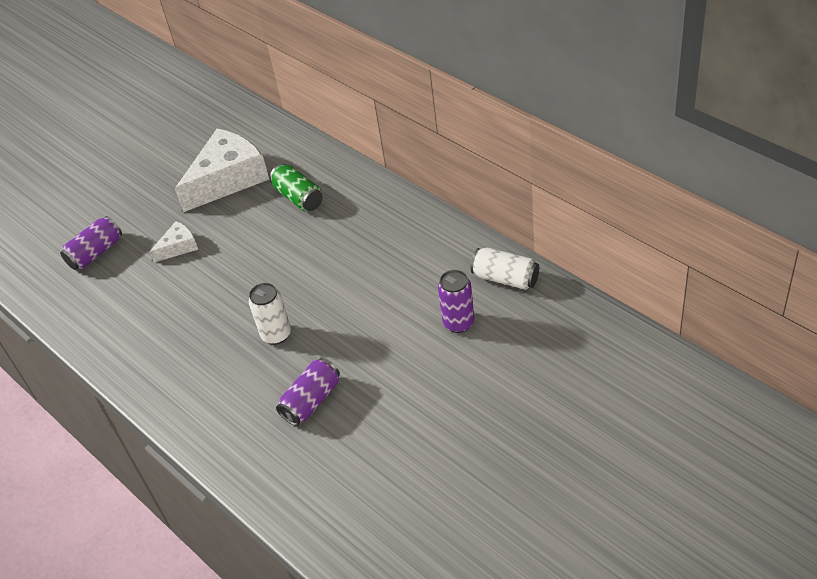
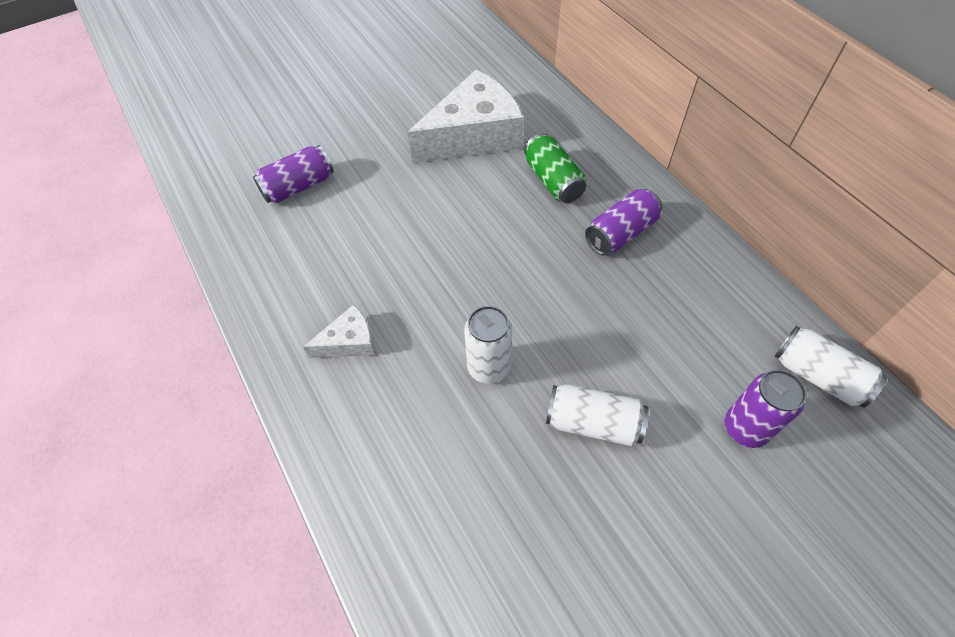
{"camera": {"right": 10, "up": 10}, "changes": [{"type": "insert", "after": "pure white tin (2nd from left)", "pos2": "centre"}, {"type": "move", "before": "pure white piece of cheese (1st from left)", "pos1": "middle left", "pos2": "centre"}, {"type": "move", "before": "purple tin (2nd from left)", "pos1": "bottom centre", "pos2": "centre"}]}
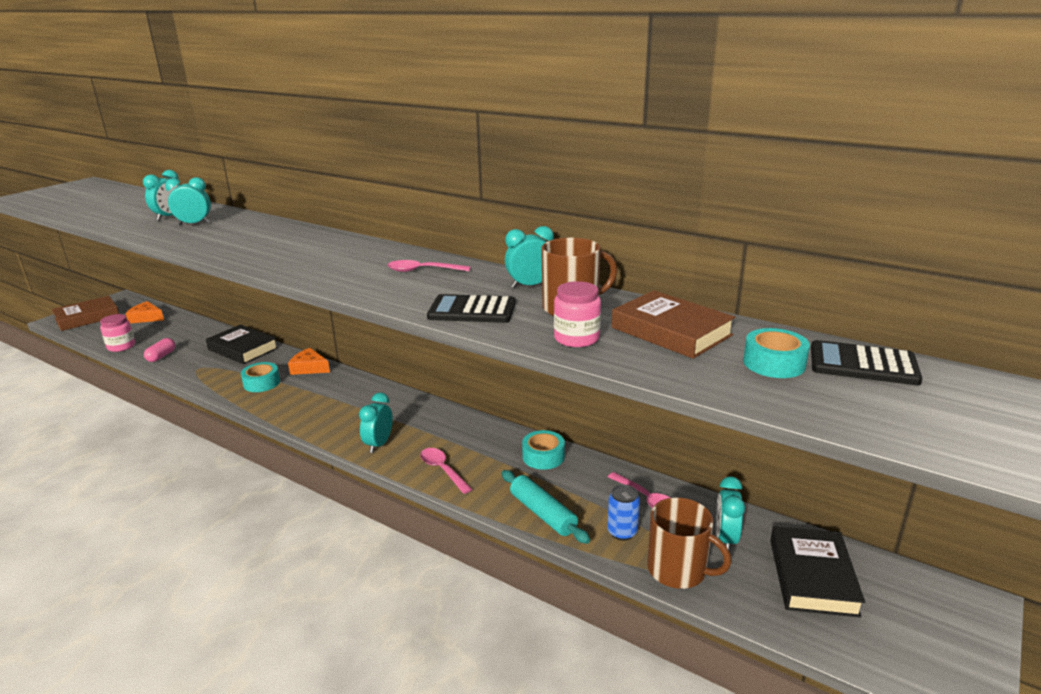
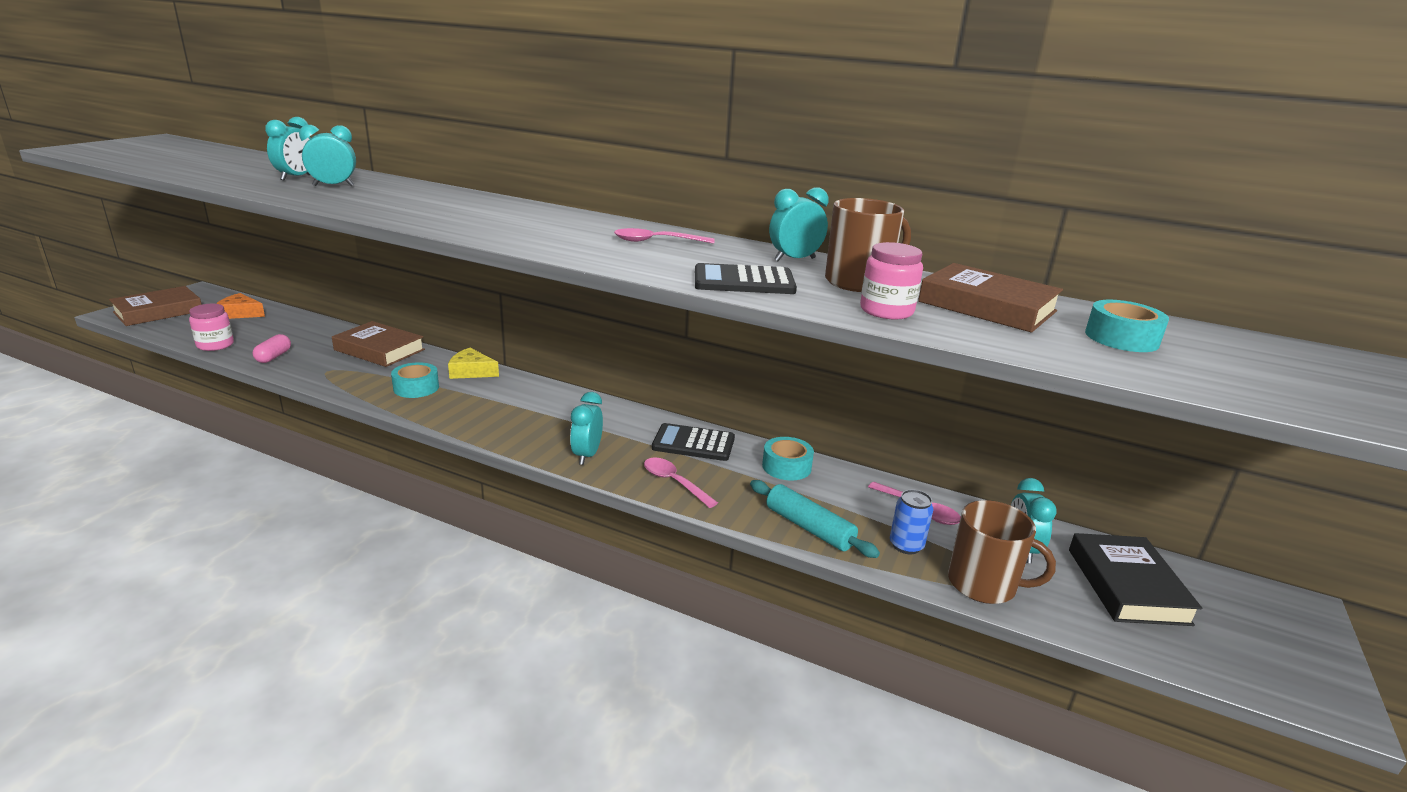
{"camera": {"right": -10, "up": 0}, "changes": [{"type": "move", "before": "ebony calculator (2nd from left in the first image)", "after": "ebony calculator (1st from left)", "pos1": "middle right", "pos2": "centre"}, {"type": "recolor", "before": "ebony hardcover (1st from left)", "after": "brown hardcover (2nd from left)", "pos1": "middle left", "pos2": "middle left"}, {"type": "recolor", "before": "bright orange piece of cheese (2nd from left)", "after": "golden piece of cheese", "pos1": "middle left", "pos2": "centre"}]}
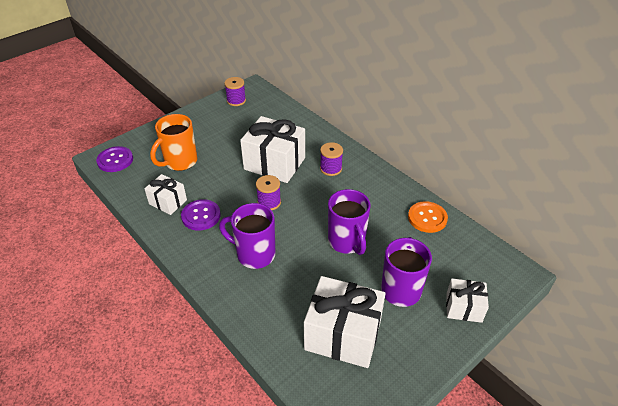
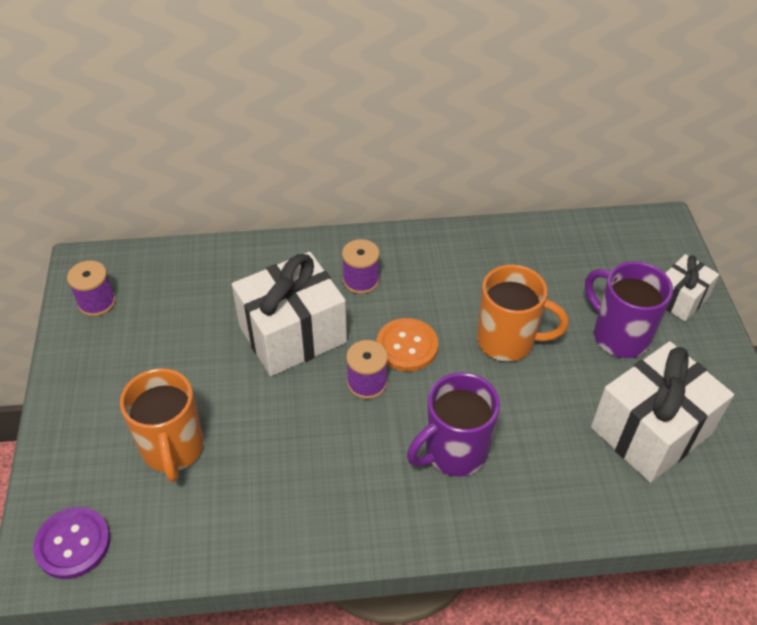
{"camera": {"right": -55, "up": 5}, "changes": [{"type": "delete", "before": "pure white present (1st from left)", "pos1": "middle left"}, {"type": "delete", "before": "purple button (2nd from left)", "pos1": "middle left"}, {"type": "move", "before": "bright orange button", "pos1": "middle right", "pos2": "centre"}, {"type": "recolor", "before": "purple coffee mug (2nd from left)", "after": "bright orange coffee mug (2nd from left)", "pos1": "centre", "pos2": "middle right"}]}
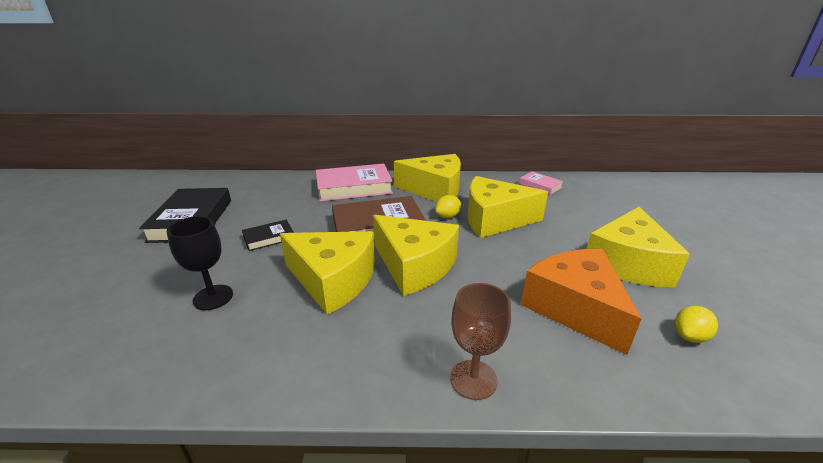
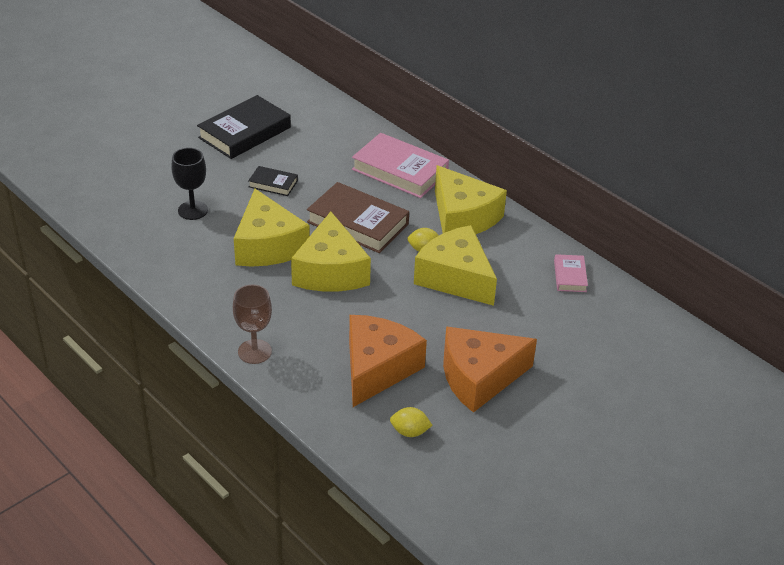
{"camera": {"right": 45, "up": 10}, "changes": [{"type": "recolor", "before": "golden piece of cheese (5th from left)", "after": "bright orange piece of cheese (2nd from left)", "pos1": "middle right", "pos2": "centre"}]}
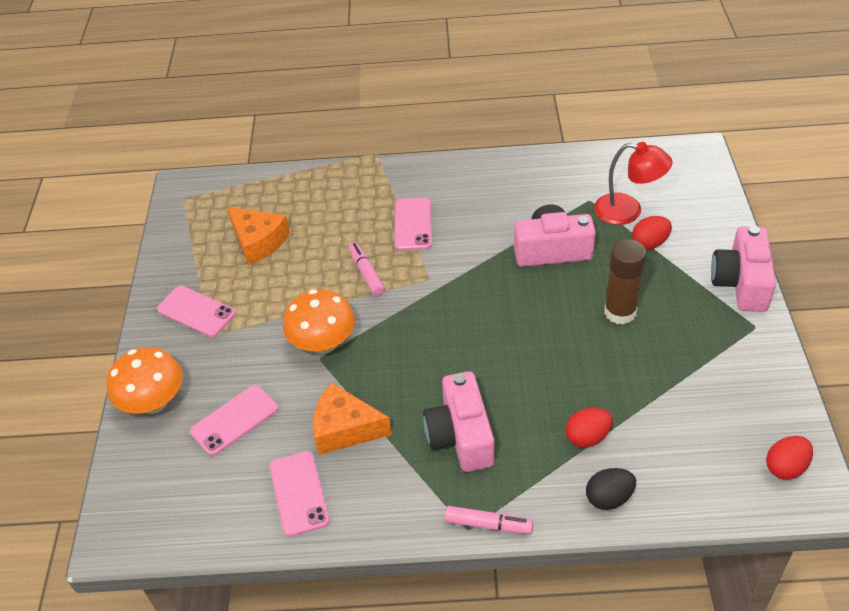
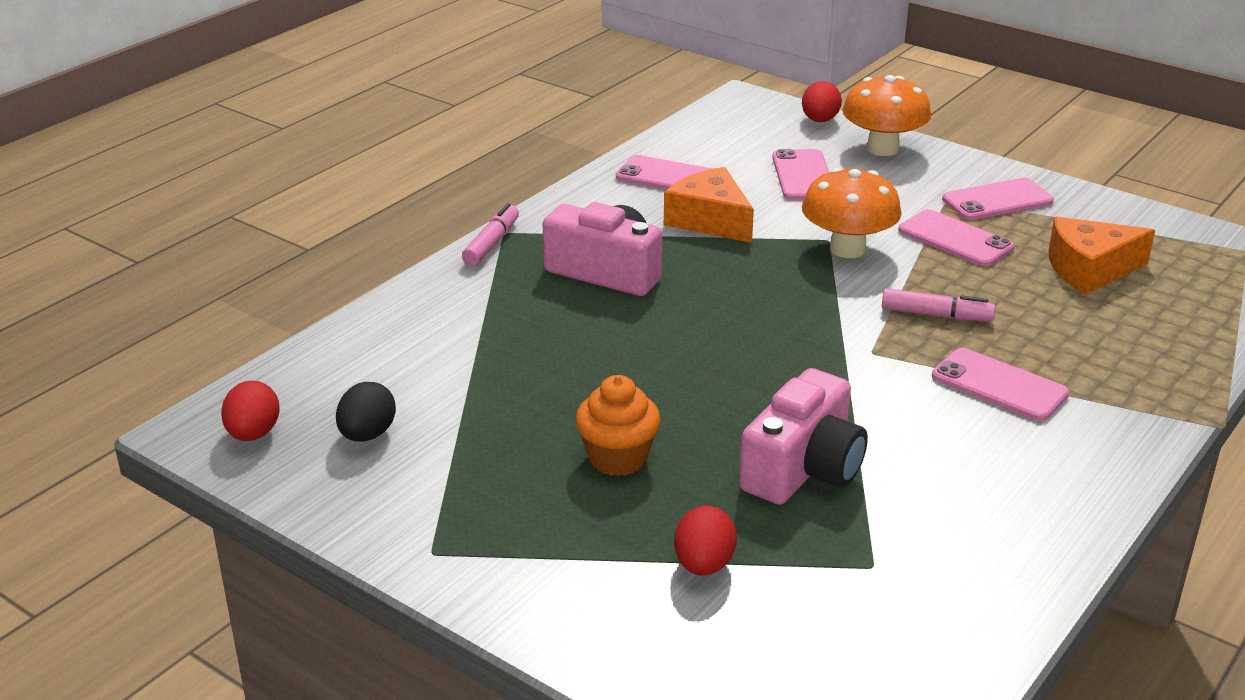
{"camera": {"right": 125, "up": -15}, "changes": [{"type": "delete", "before": "crimson lamp", "pos1": "top right"}, {"type": "delete", "before": "rose-pink photo camera (3rd from left)", "pos1": "middle right"}, {"type": "insert", "after": "rose-pink mobile phone (3rd from left)", "pos2": "middle right"}, {"type": "move", "before": "crimson toy egg (1st from left in the first image)", "after": "crimson toy egg (3rd from left)", "pos1": "bottom right", "pos2": "top centre"}, {"type": "move", "before": "ebony toy egg", "pos1": "bottom right", "pos2": "middle left"}, {"type": "replace", "before": "brown glue stick", "after": "bright orange fairy cake", "pos1": "middle right", "pos2": "centre"}, {"type": "rotate", "before": "bright orange piece of cheese (2nd from left in the first image)", "pos1": "bottom centre", "pos2": "top centre", "turn": -90}, {"type": "rotate", "before": "rose-pink marker pen (2nd from left in the first image)", "pos1": "bottom centre", "pos2": "centre", "turn": 150}]}
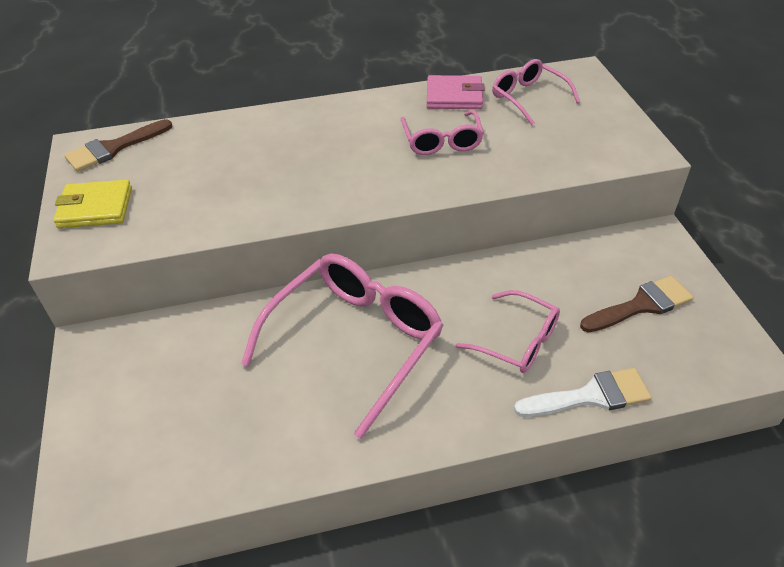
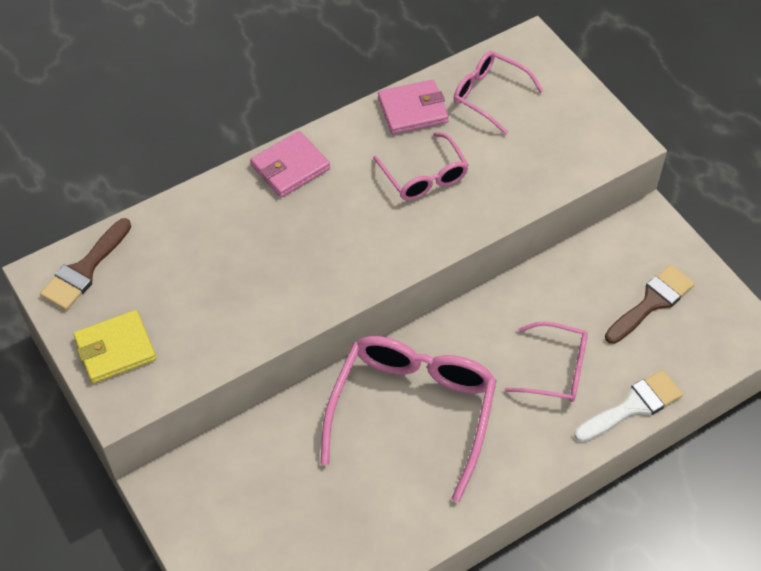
{"camera": {"right": -20, "up": 10}, "changes": [{"type": "insert", "after": "rose-pink billfold (1st from left)", "pos2": "top centre"}]}
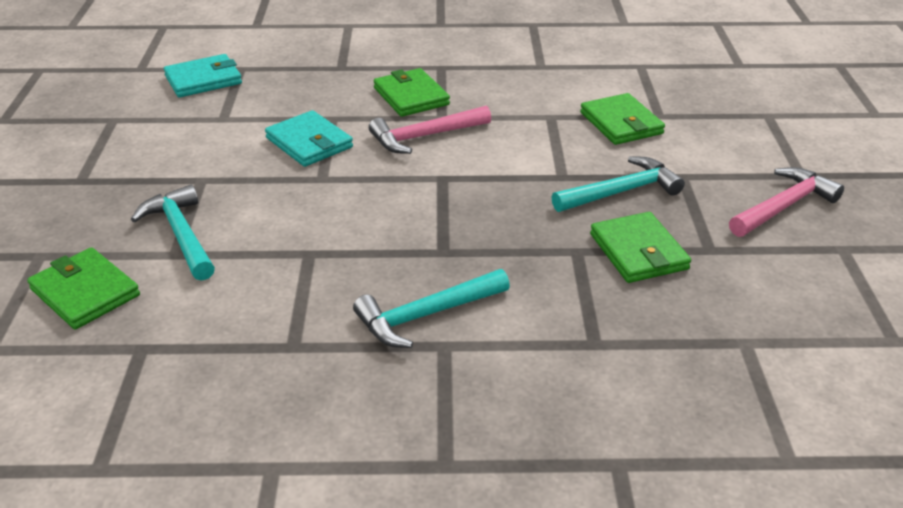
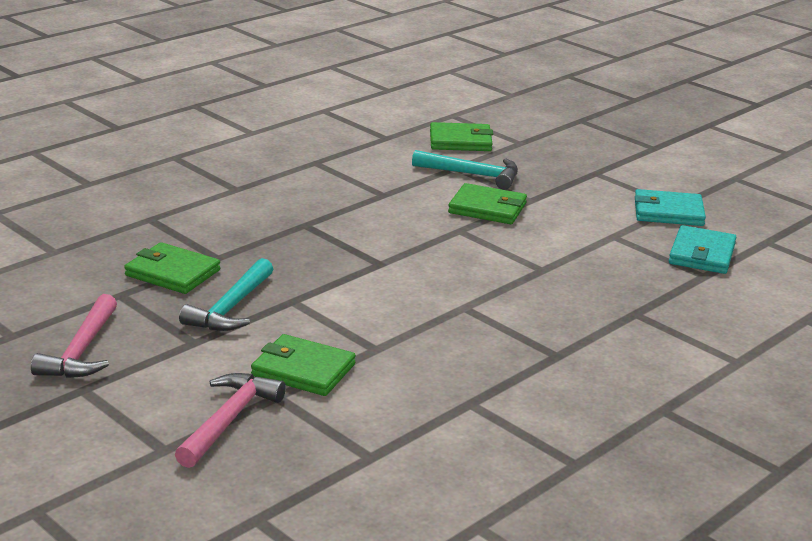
{"camera": {"right": 135, "up": -10}, "changes": [{"type": "delete", "before": "teal claw hammer (2nd from left)", "pos1": "centre"}, {"type": "move", "before": "teal billfold (2nd from left in the first image)", "after": "teal billfold (1st from left)", "pos1": "top centre", "pos2": "middle right"}, {"type": "move", "before": "rose-pink claw hammer (1st from left in the first image)", "after": "rose-pink claw hammer (2nd from left)", "pos1": "top centre", "pos2": "bottom left"}, {"type": "move", "before": "green billfold (2nd from left in the first image)", "after": "green billfold (4th from left)", "pos1": "top centre", "pos2": "centre"}]}
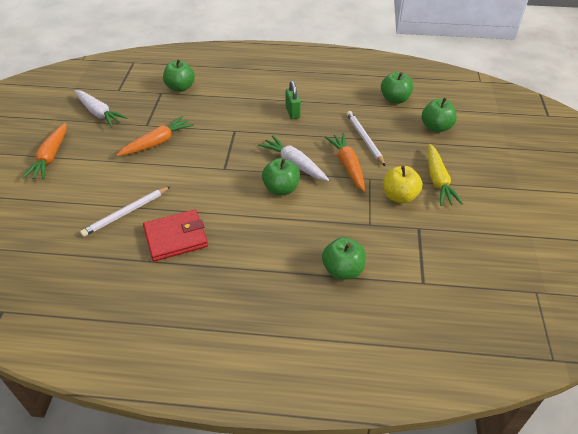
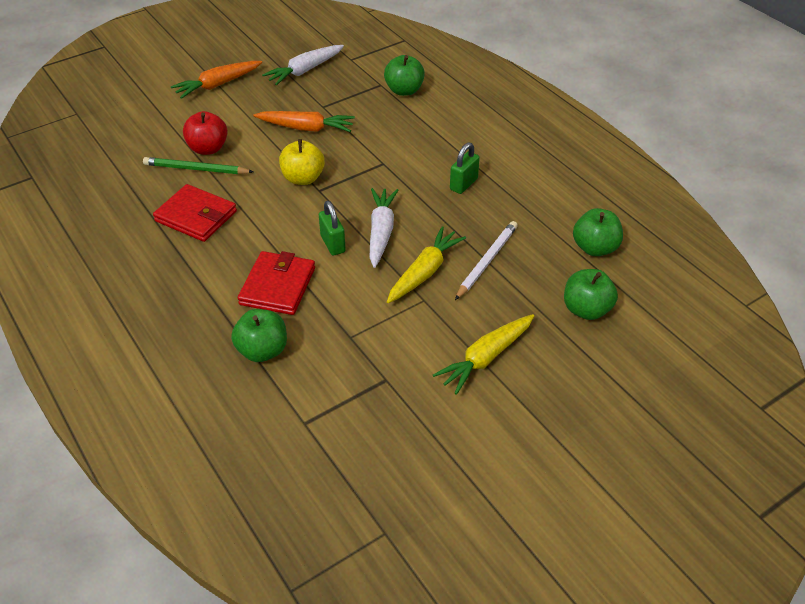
{"camera": {"right": 50, "up": 0}, "changes": [{"type": "insert", "after": "crimson apple fruit", "pos2": "top left"}, {"type": "insert", "after": "crimson billfold (2nd from left)", "pos2": "centre"}, {"type": "move", "before": "golden apple fruit", "pos1": "middle right", "pos2": "top centre"}, {"type": "replace", "before": "green apple fruit (2nd from left)", "after": "green lock (1st from left)", "pos1": "centre", "pos2": "centre"}, {"type": "recolor", "before": "pure white wooden pencil (1st from left)", "after": "green wooden pencil", "pos1": "middle left", "pos2": "top left"}, {"type": "recolor", "before": "bright orange root vegetable (3rd from left)", "after": "golden root vegetable (1st from left)", "pos1": "centre", "pos2": "centre"}, {"type": "rotate", "before": "pure white root vegetable (1st from left)", "pos1": "top left", "pos2": "top centre", "turn": 45}]}
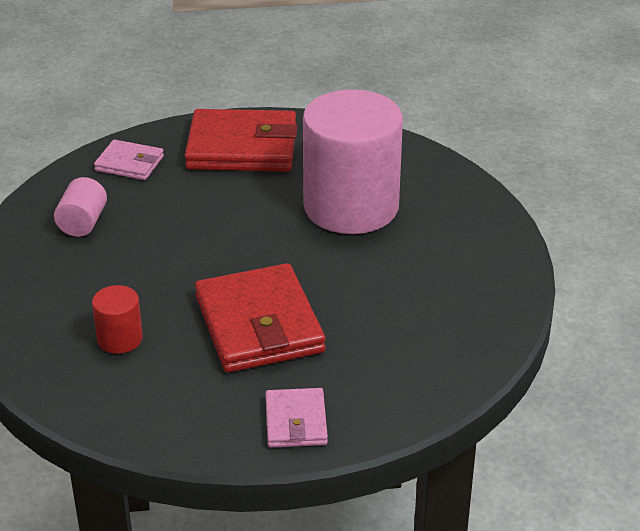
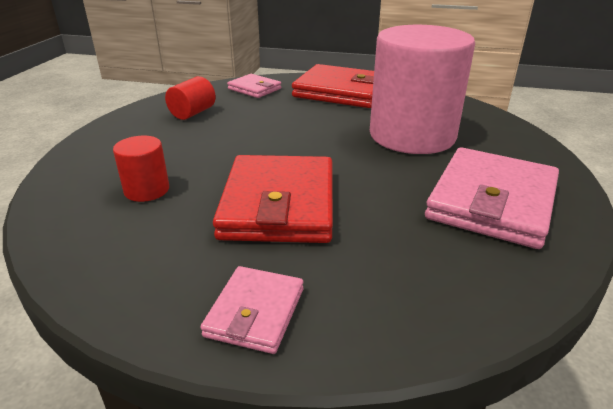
{"camera": {"right": 20, "up": -5}, "changes": [{"type": "insert", "after": "rose-pink billfold (3rd from left)", "pos2": "middle right"}, {"type": "recolor", "before": "rose-pink cylinder (1st from left)", "after": "crimson cylinder (2nd from left)", "pos1": "middle left", "pos2": "top left"}]}
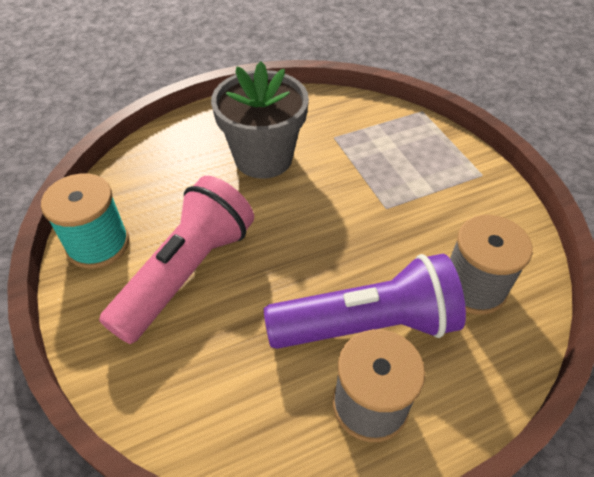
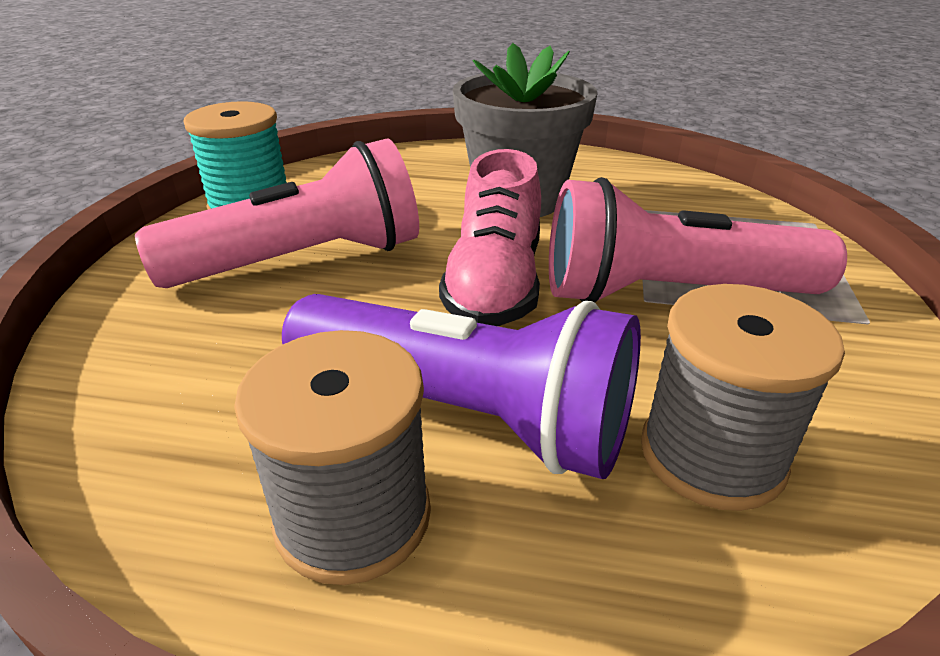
{"camera": {"right": 35, "up": -15}, "changes": [{"type": "insert", "after": "rose-pink sneaker", "pos2": "centre"}, {"type": "insert", "after": "rose-pink pocket torch (2nd from left)", "pos2": "middle right"}]}
